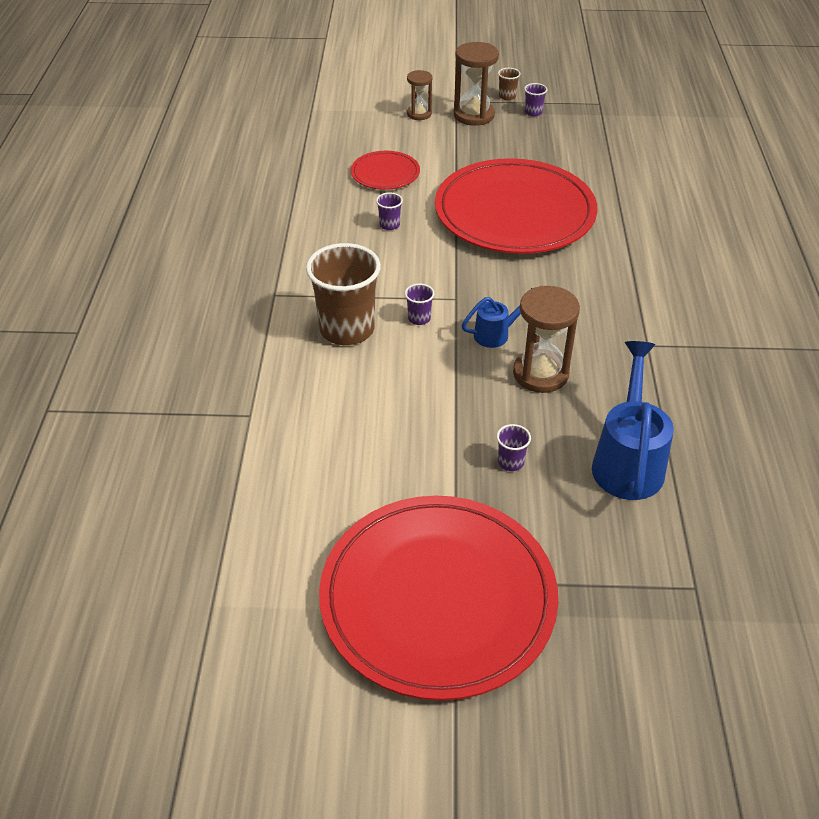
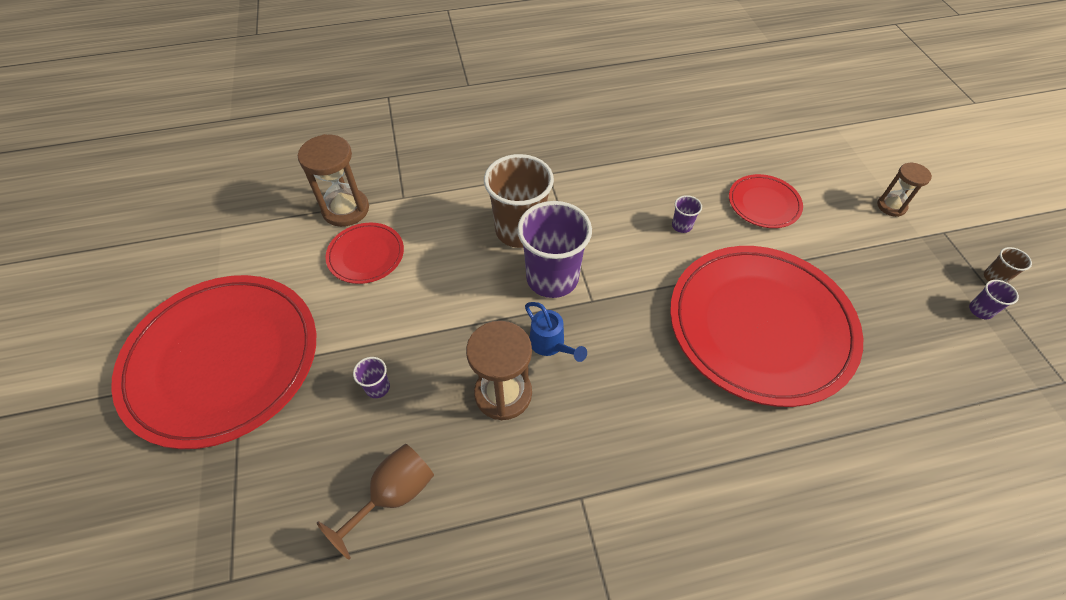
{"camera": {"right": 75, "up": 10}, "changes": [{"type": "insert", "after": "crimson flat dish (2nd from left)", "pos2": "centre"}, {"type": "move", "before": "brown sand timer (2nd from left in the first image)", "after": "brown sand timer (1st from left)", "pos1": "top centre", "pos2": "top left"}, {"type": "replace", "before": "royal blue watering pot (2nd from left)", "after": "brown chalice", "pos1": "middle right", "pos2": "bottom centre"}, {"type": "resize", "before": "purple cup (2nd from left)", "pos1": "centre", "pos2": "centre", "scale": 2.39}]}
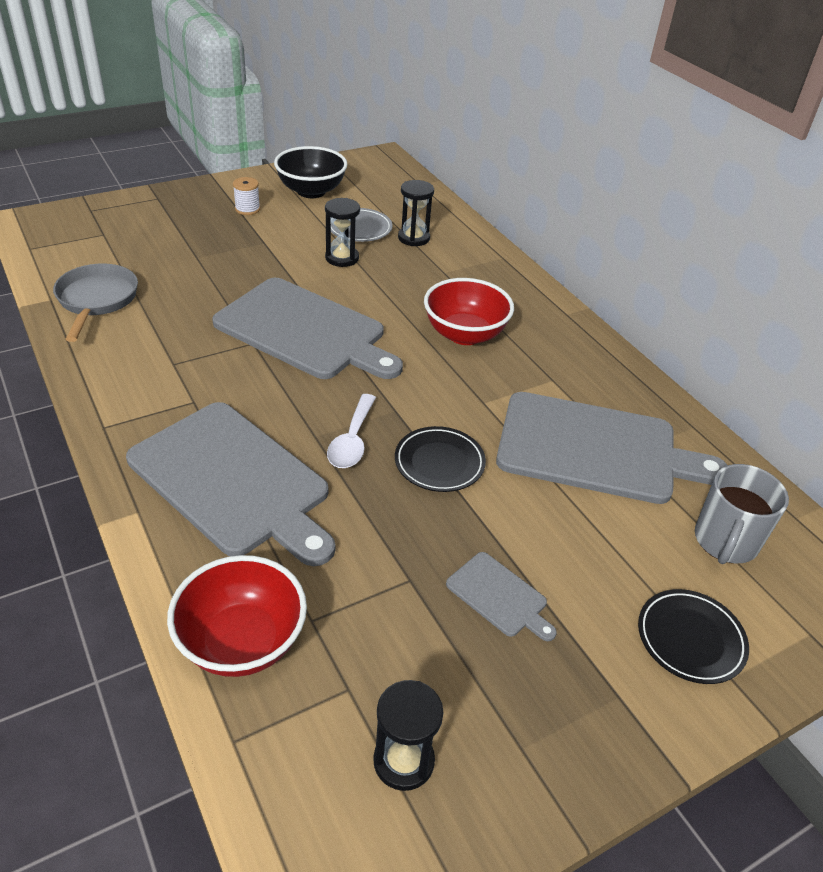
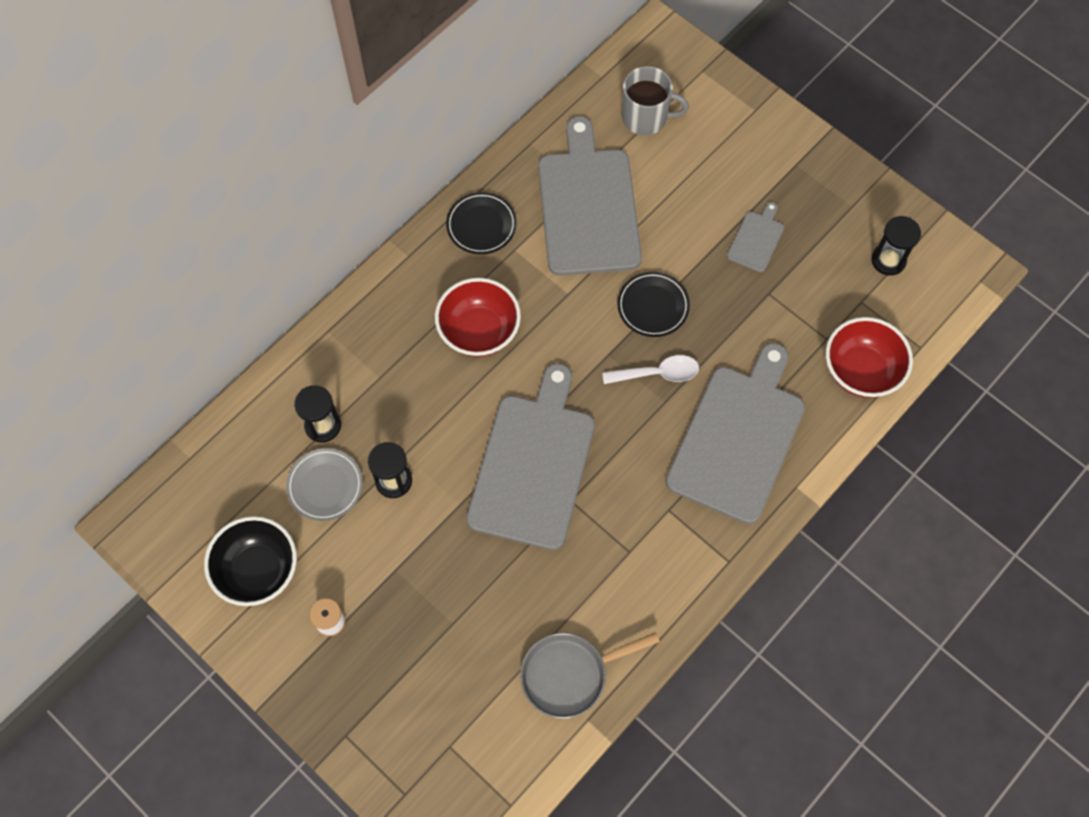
{"camera": {"right": -105, "up": 25}, "changes": [{"type": "move", "before": "ebony flat dish (2nd from left in the first image)", "after": "ebony flat dish (1st from left)", "pos1": "bottom right", "pos2": "top centre"}]}
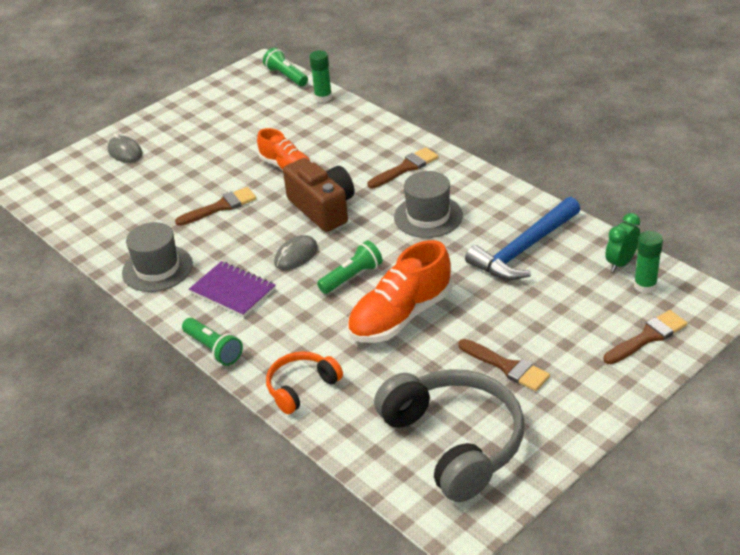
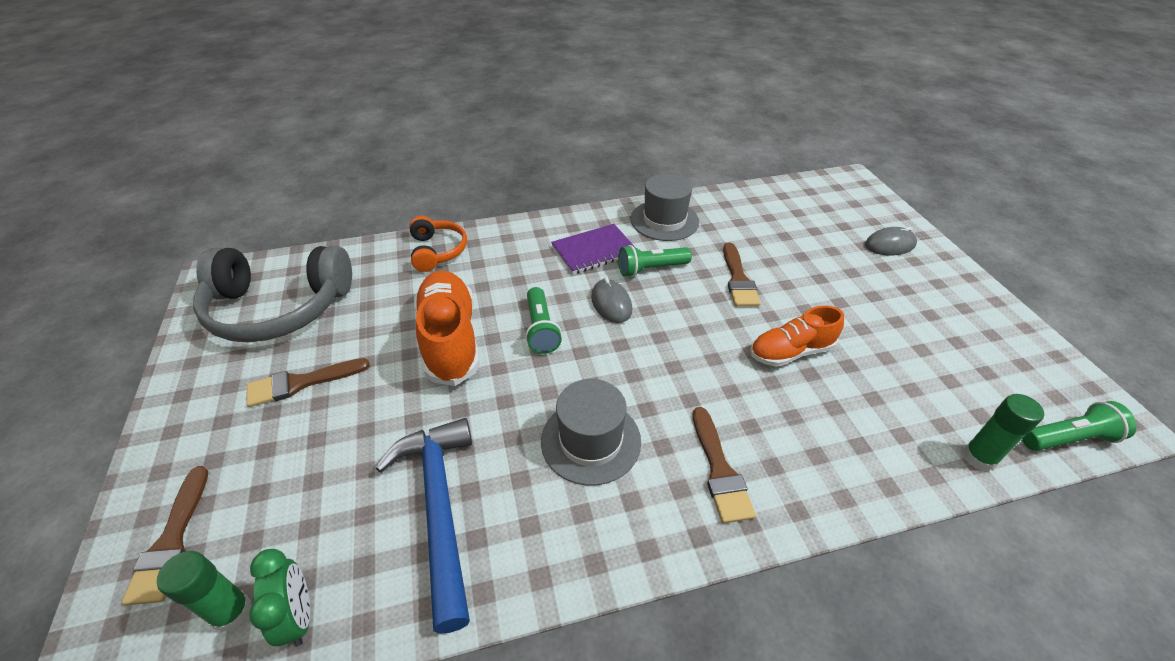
{"camera": {"right": 115, "up": 5}, "changes": [{"type": "delete", "before": "brown photo camera", "pos1": "centre"}, {"type": "move", "before": "green pocket torch (1st from left in the first image)", "after": "green pocket torch (2nd from left)", "pos1": "middle left", "pos2": "centre"}]}
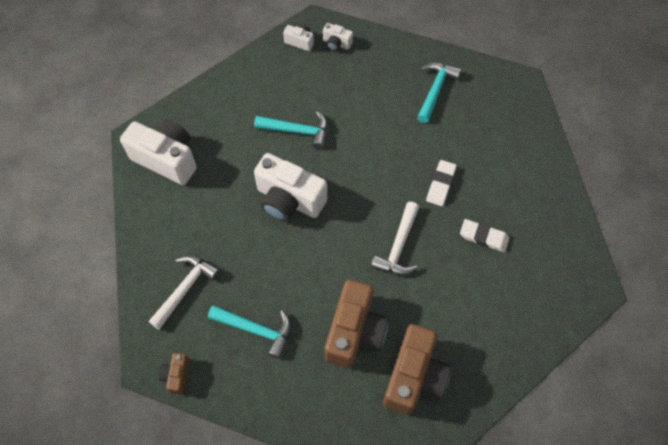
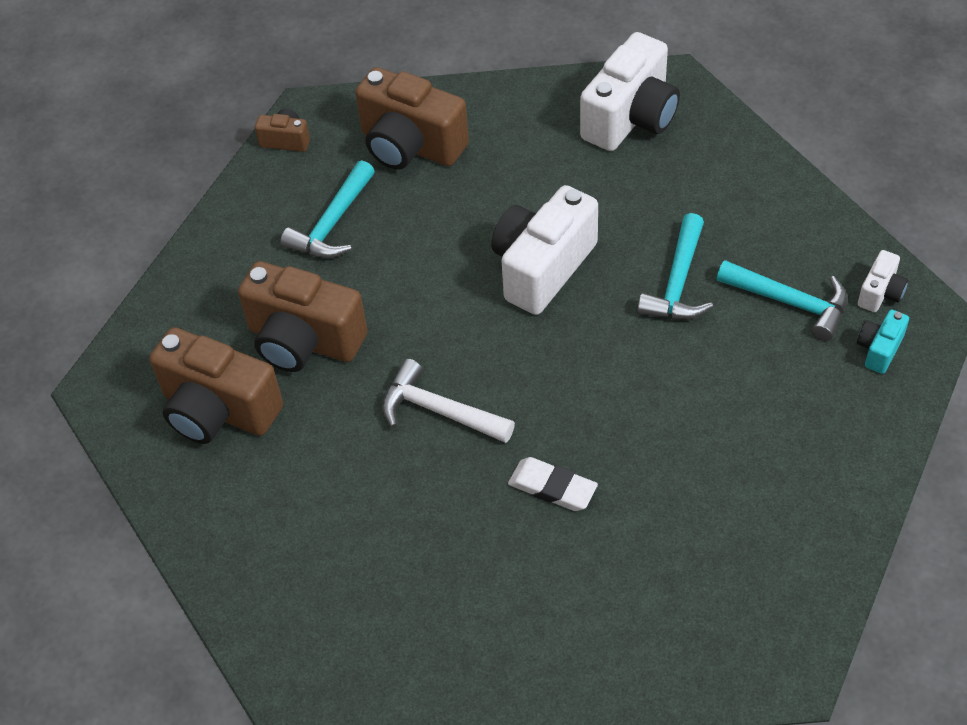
{"camera": {"right": 100, "up": -10}, "changes": [{"type": "delete", "before": "pure white eraser (2nd from left)", "pos1": "middle right"}, {"type": "move", "before": "teal claw hammer (3rd from left)", "pos1": "top centre", "pos2": "middle right"}, {"type": "replace", "before": "pure white claw hammer (1st from left)", "after": "brown photo camera (4th from left)", "pos1": "middle left", "pos2": "top centre"}, {"type": "recolor", "before": "pure white photo camera (4th from left)", "after": "teal photo camera", "pos1": "top centre", "pos2": "middle right"}]}
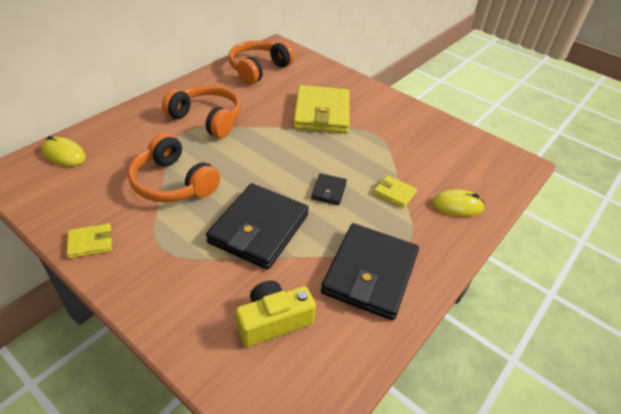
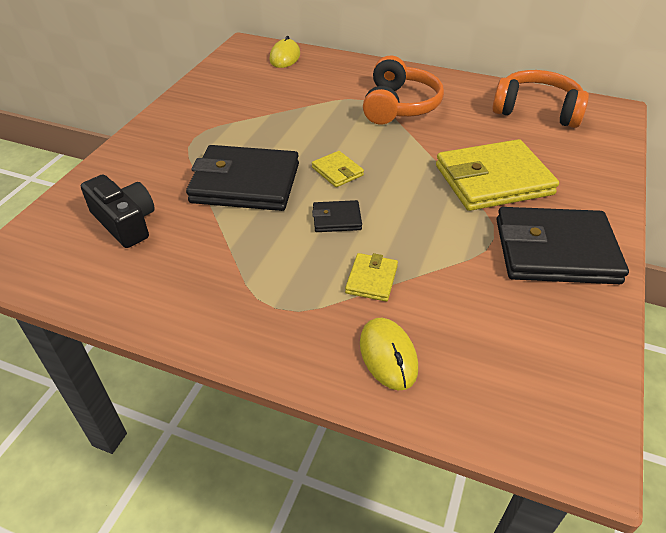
{"camera": {"right": 75, "up": 0}, "changes": [{"type": "delete", "before": "bright orange headset (1st from left)", "pos1": "middle left"}, {"type": "move", "before": "golden billfold (1st from left)", "pos1": "middle left", "pos2": "top centre"}, {"type": "move", "before": "ebony billfold (3rd from left)", "pos1": "centre", "pos2": "middle right"}, {"type": "recolor", "before": "golden photo camera", "after": "ebony photo camera", "pos1": "bottom centre", "pos2": "middle left"}]}
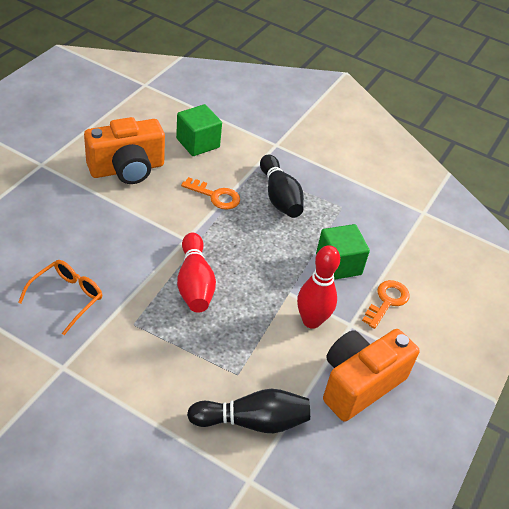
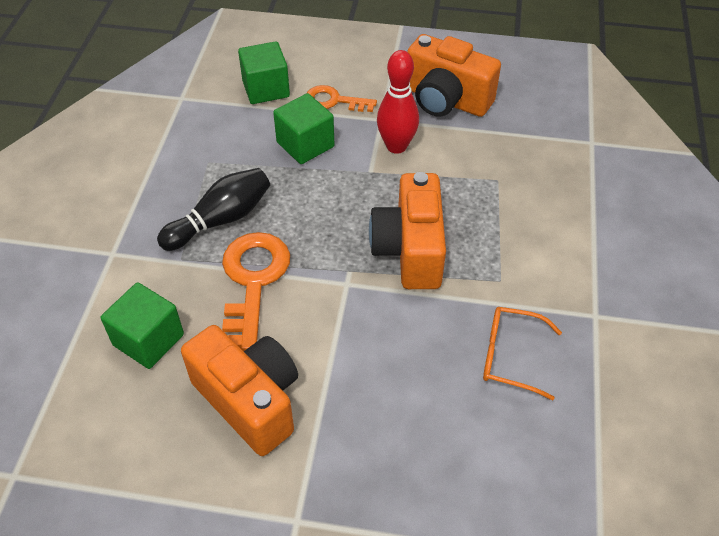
{"camera": {"right": -105, "up": 5}, "changes": [{"type": "delete", "before": "ebony tenpin (1st from left)", "pos1": "bottom centre"}, {"type": "insert", "after": "green block (2nd from left)", "pos2": "top centre"}, {"type": "replace", "before": "crimson tenpin (1st from left)", "after": "bright orange photo camera (2nd from left)", "pos1": "centre", "pos2": "centre"}, {"type": "resize", "before": "bright orange door key (1st from left)", "pos1": "centre", "pos2": "centre", "scale": 1.65}]}
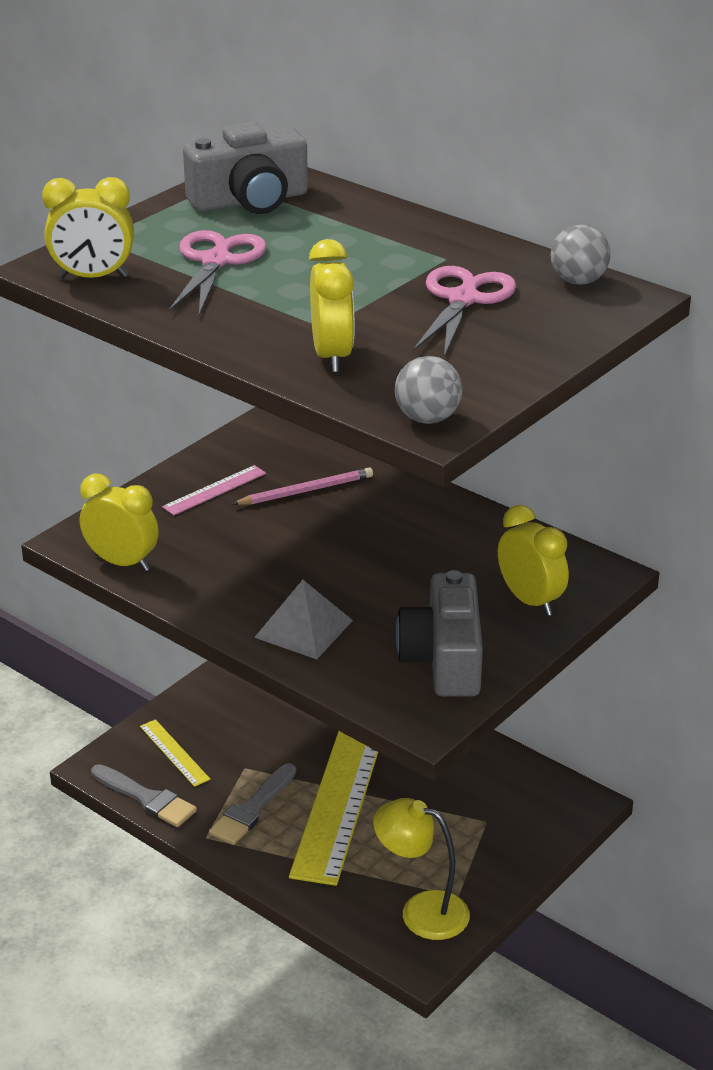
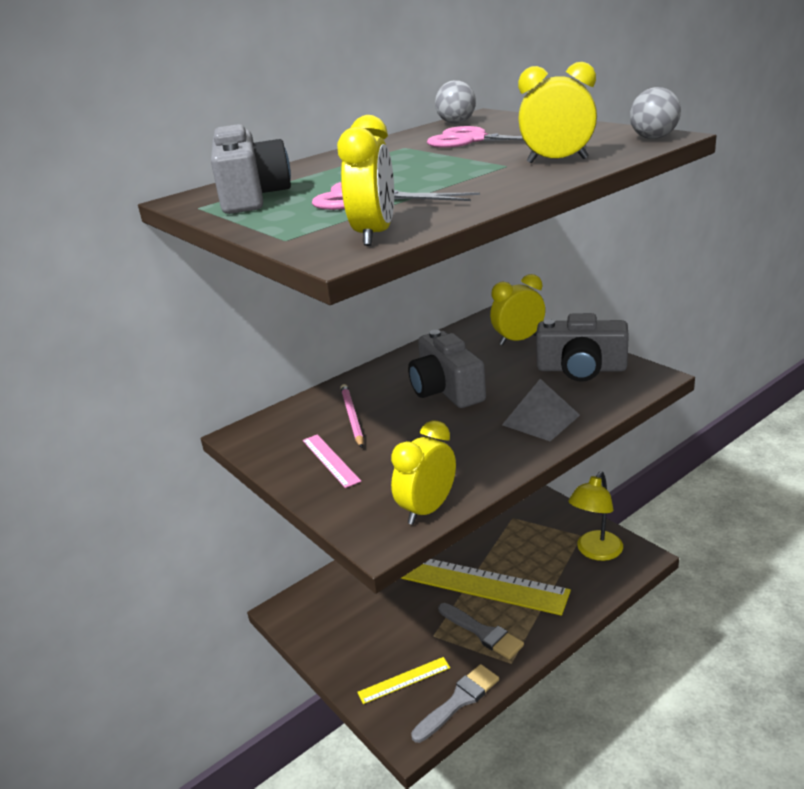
{"camera": {"right": -75, "up": -5}, "changes": [{"type": "insert", "after": "grey photo camera (2nd from left)", "pos2": "centre"}]}
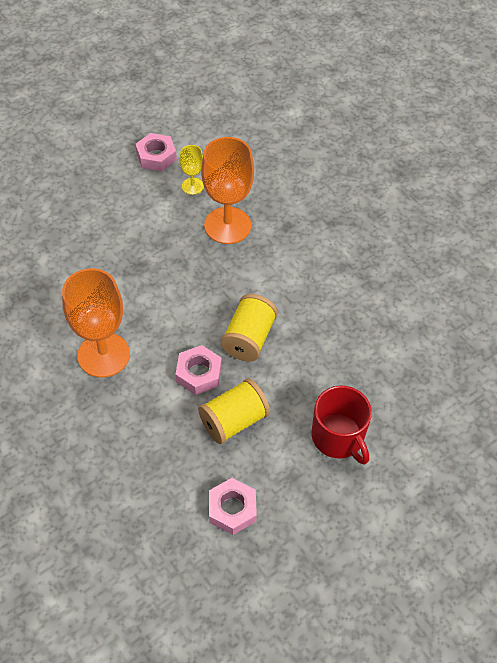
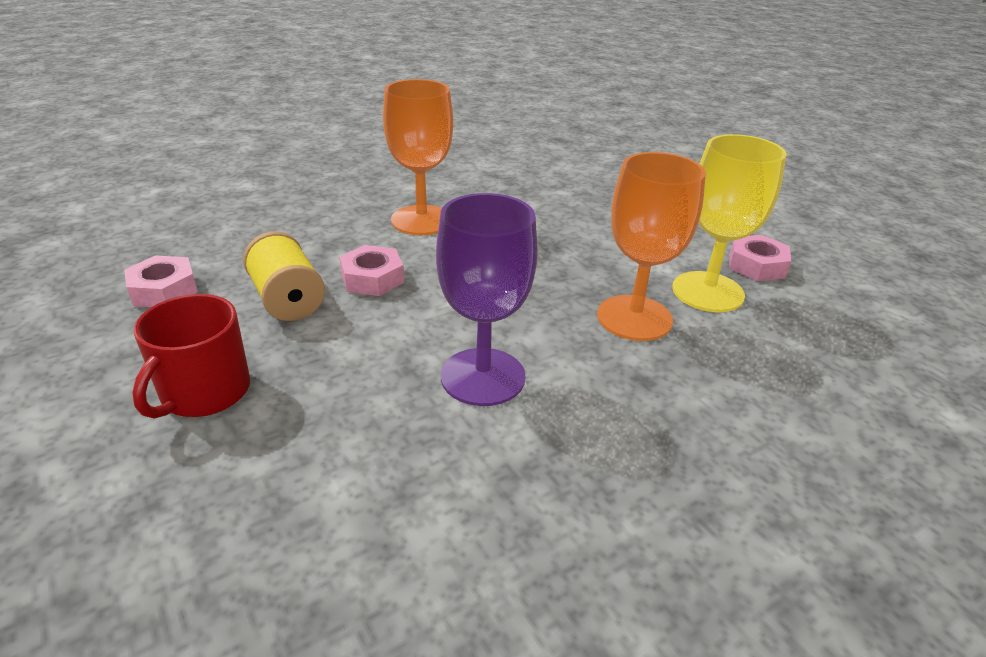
{"camera": {"right": 95, "up": -20}, "changes": [{"type": "delete", "before": "golden bobbin (2nd from left)", "pos1": "centre"}, {"type": "insert", "after": "purple chalice", "pos2": "centre"}, {"type": "rotate", "before": "crimson coffee mug", "pos1": "middle right", "pos2": "middle left", "turn": -45}, {"type": "resize", "before": "golden chalice", "pos1": "top centre", "pos2": "middle right", "scale": 2.05}]}
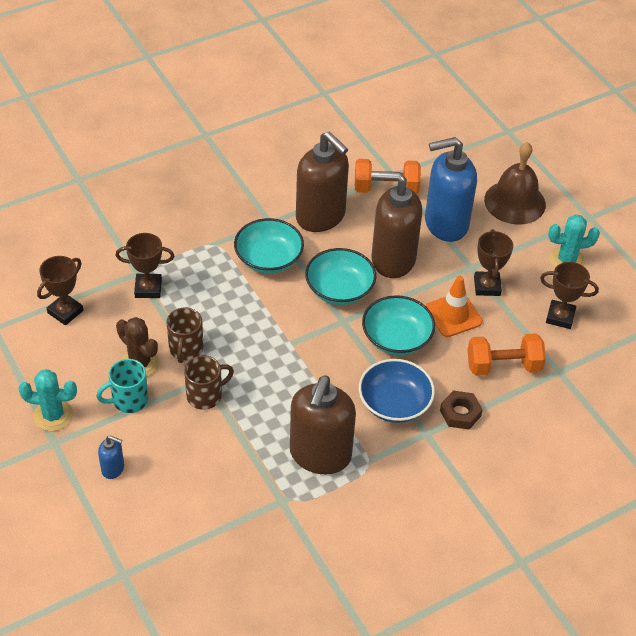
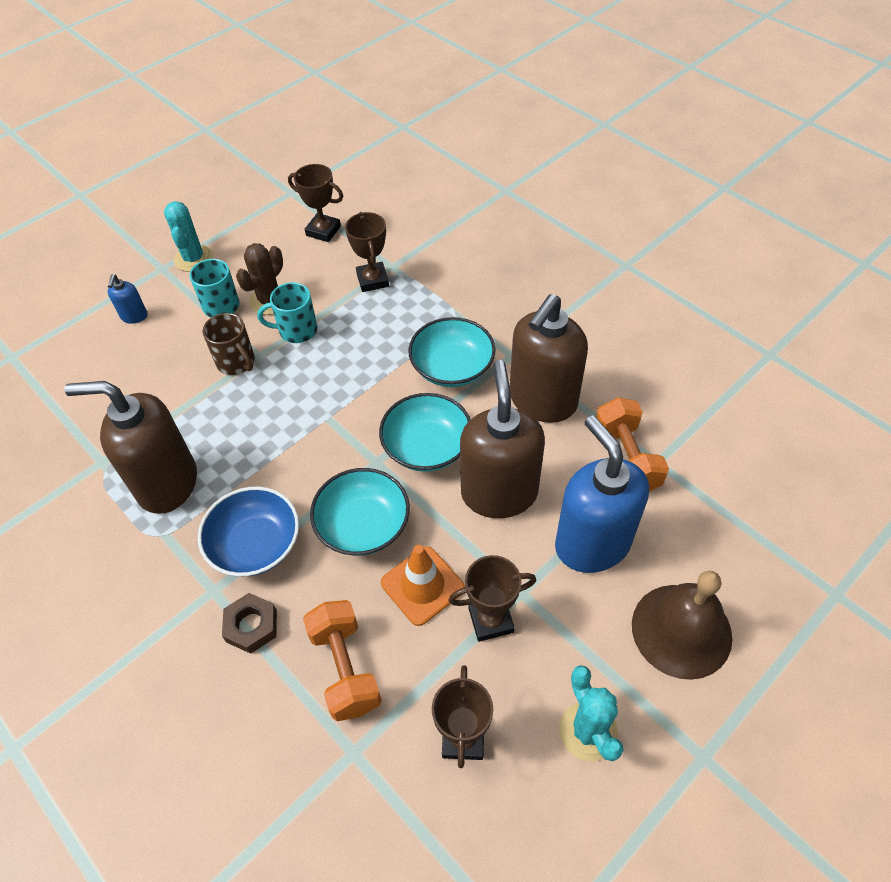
{"camera": {"right": 80, "up": 5}, "changes": [{"type": "recolor", "before": "brown coffee mug (1st from left)", "after": "teal coffee mug (2nd from left)", "pos1": "middle left", "pos2": "middle left"}]}
